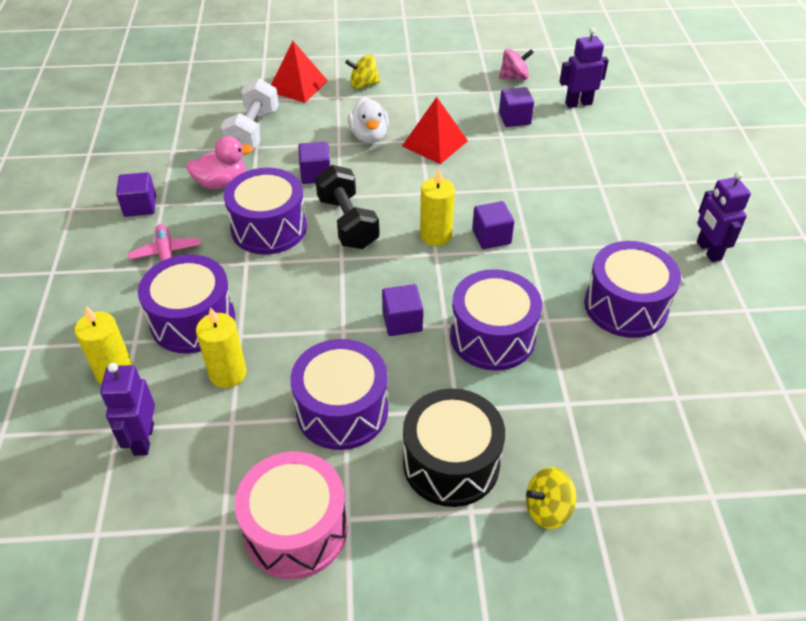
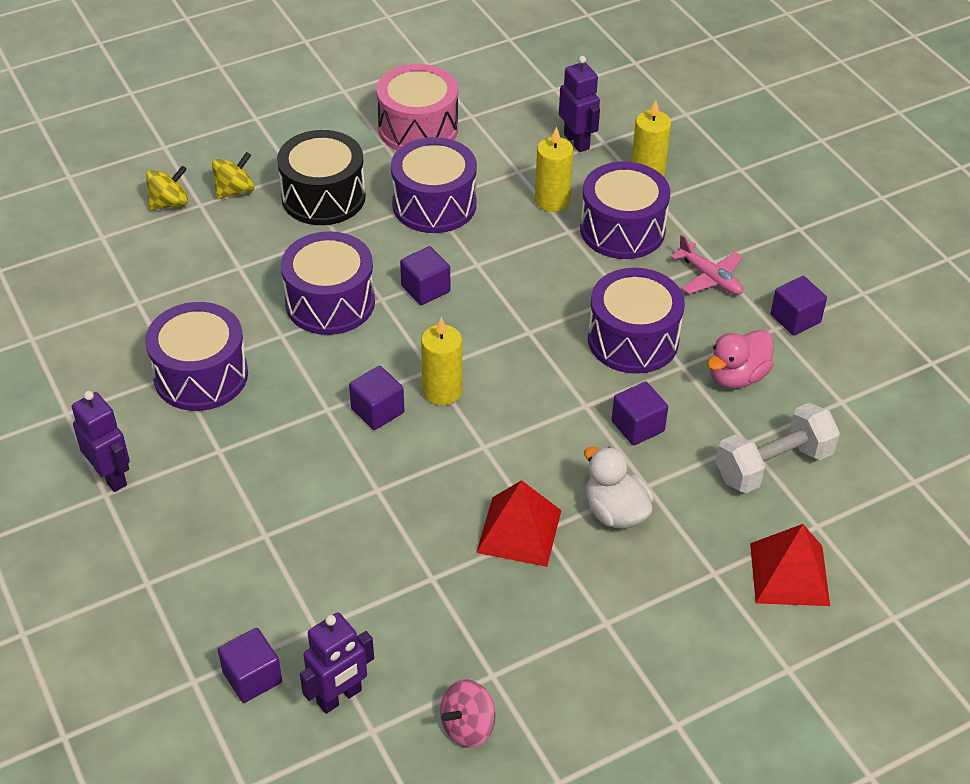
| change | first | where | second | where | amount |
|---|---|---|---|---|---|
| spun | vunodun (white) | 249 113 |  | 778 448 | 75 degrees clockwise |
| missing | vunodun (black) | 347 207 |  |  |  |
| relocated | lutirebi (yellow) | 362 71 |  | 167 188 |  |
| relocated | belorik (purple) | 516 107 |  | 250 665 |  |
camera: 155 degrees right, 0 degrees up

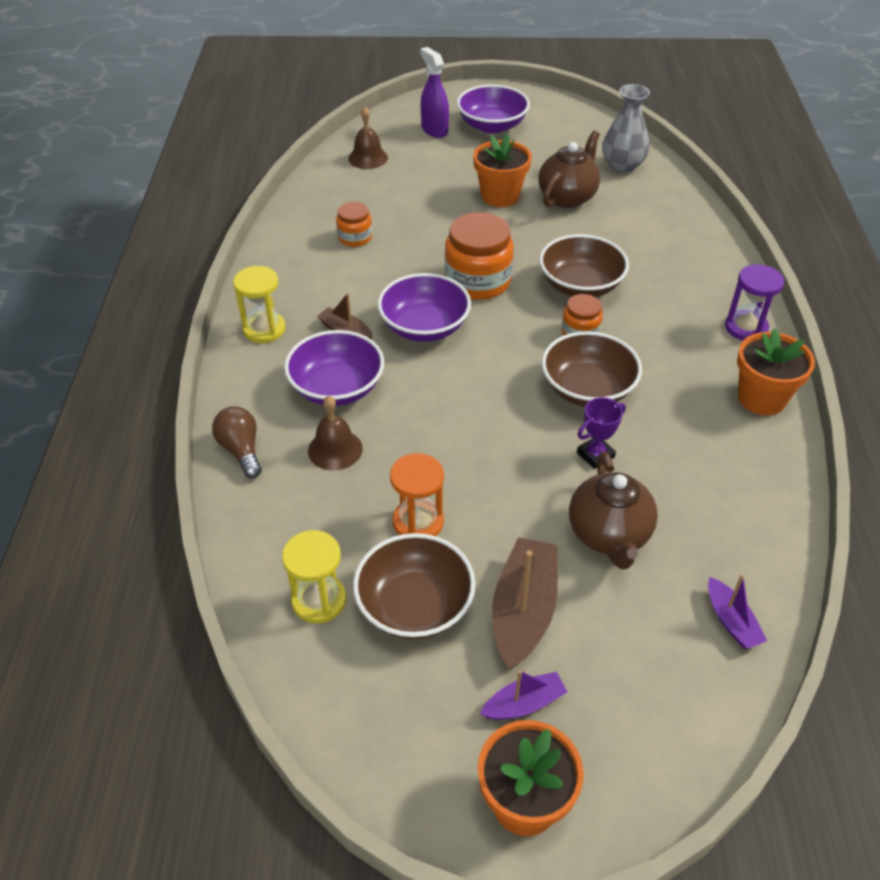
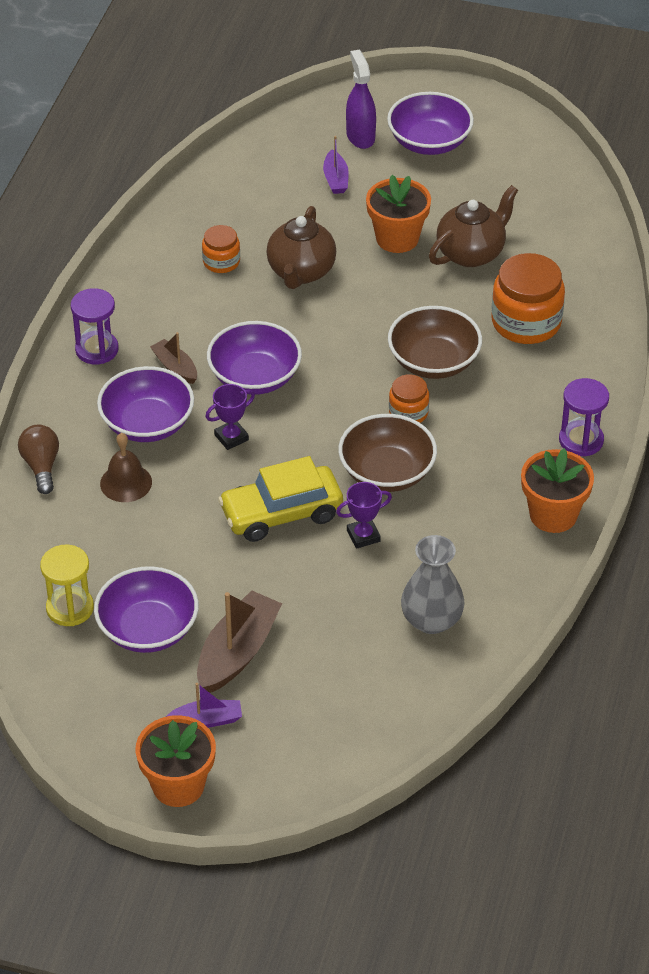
| change | first | where | second | where | amount |
|---|---|---|---|---|---|
| colour | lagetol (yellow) | 259 304 | lagetol (purple) | 95 326 |  |
| missing | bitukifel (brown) | 368 138 |  |  |  |
| colour | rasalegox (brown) | 414 586 | rasalegox (purple) | 146 609 |  |
| missing | lagetol (orange) | 417 494 |  |  |  |
| relocated | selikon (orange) | 479 256 |  | 528 298 |  |
| relocated | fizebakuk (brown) | 613 510 |  | 301 247 |  |
| relocated | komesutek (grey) | 626 128 |  | 433 584 |  |
| relocated | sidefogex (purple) | 737 611 |  | 336 165 |  |
| appeared |  |  | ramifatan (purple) | 230 417 |  |
| appeared |  |  | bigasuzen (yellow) | 280 499 |  |
camera: 15 degrees right, 0 degrees up

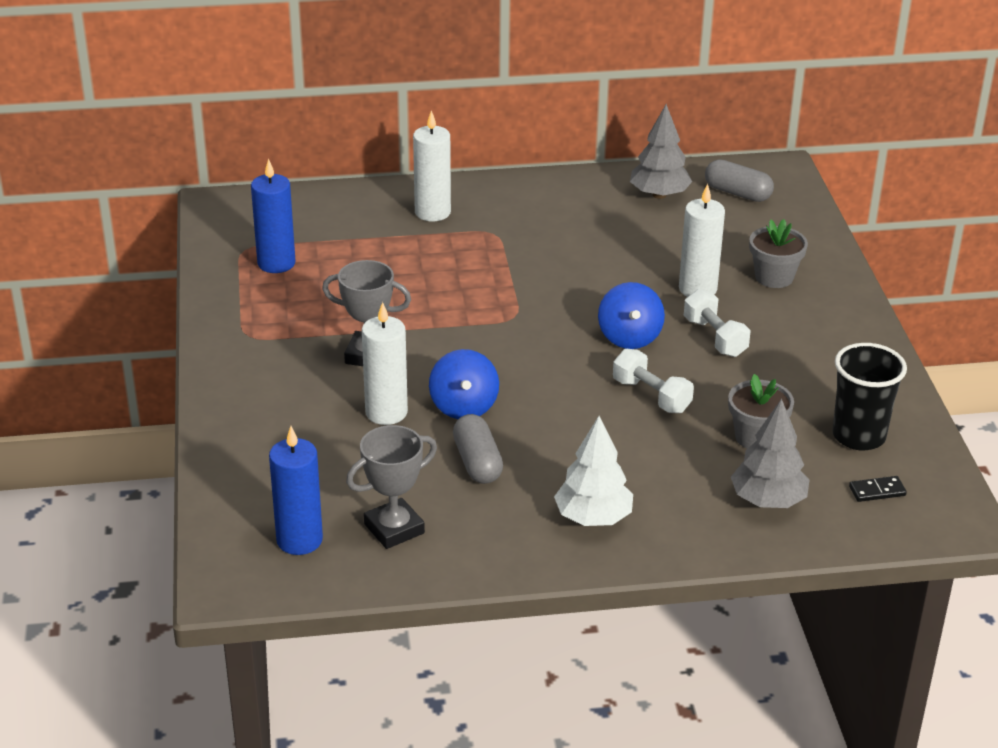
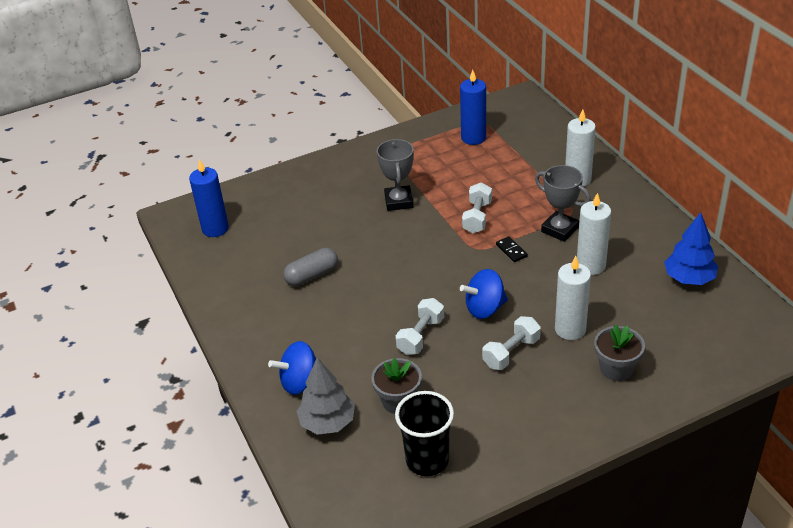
| change | first | where | second | where | amount |
|---|---|---|---|---|---|
| relocated | ramifatan (grey) | 391 487 |  | 563 203 |  |
| relocated | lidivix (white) | 385 363 |  | 594 234 |  |
| relocated | lutirebi (blue) | 464 384 |  | 292 368 |  |
| missing | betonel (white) | 593 471 |  |  |  |
| colour | betonel (grey) | 661 151 | betonel (blue) | 691 248 |  |
| missing | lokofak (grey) | 739 180 |  |  |  |
| relocated | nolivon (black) | 878 489 |  | 512 249 |  |
| appeared |  |  | vunodun (white) | 477 207 |  |
camera: 75 degrees right, 5 degrees up

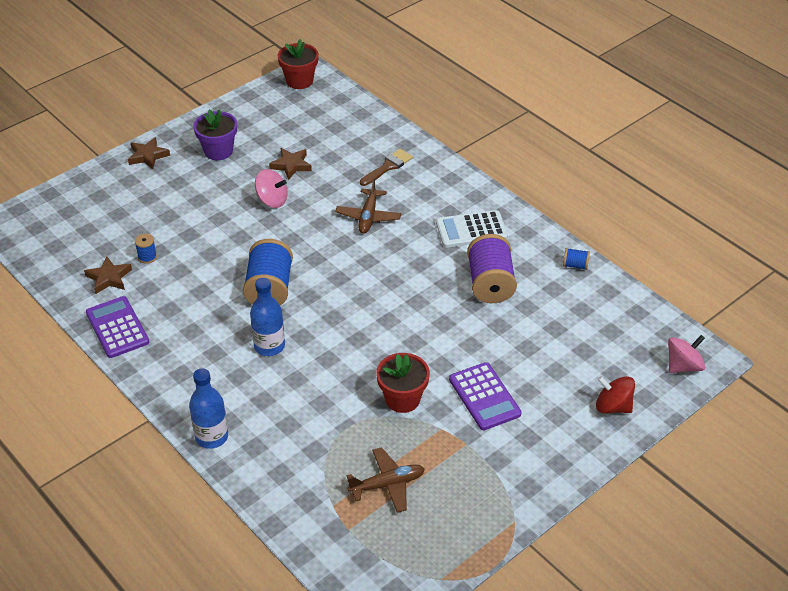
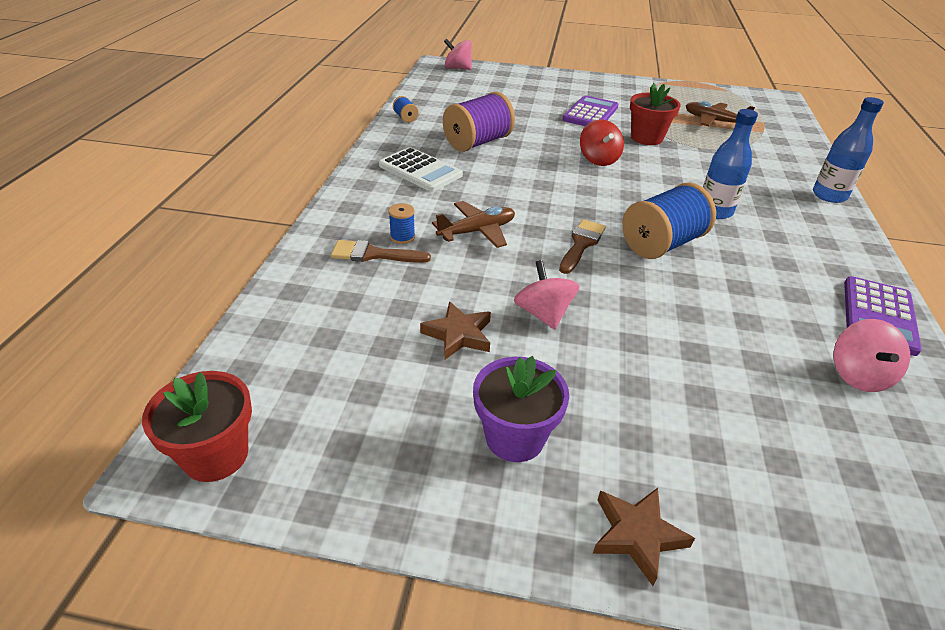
| change | first | where | second | where | amount |
|---|---|---|---|---|---|
| exchanged | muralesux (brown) | 108 275 | lutirebi (pink) | 872 355 |  |
| relocated | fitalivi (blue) | 146 249 |  | 401 223 |  |
| relocated | lutirebi (red) | 615 394 |  | 602 142 |  |
| appeared |  |  | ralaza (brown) | 582 246 |  |
camera: 130 degrees left, 5 degrees down

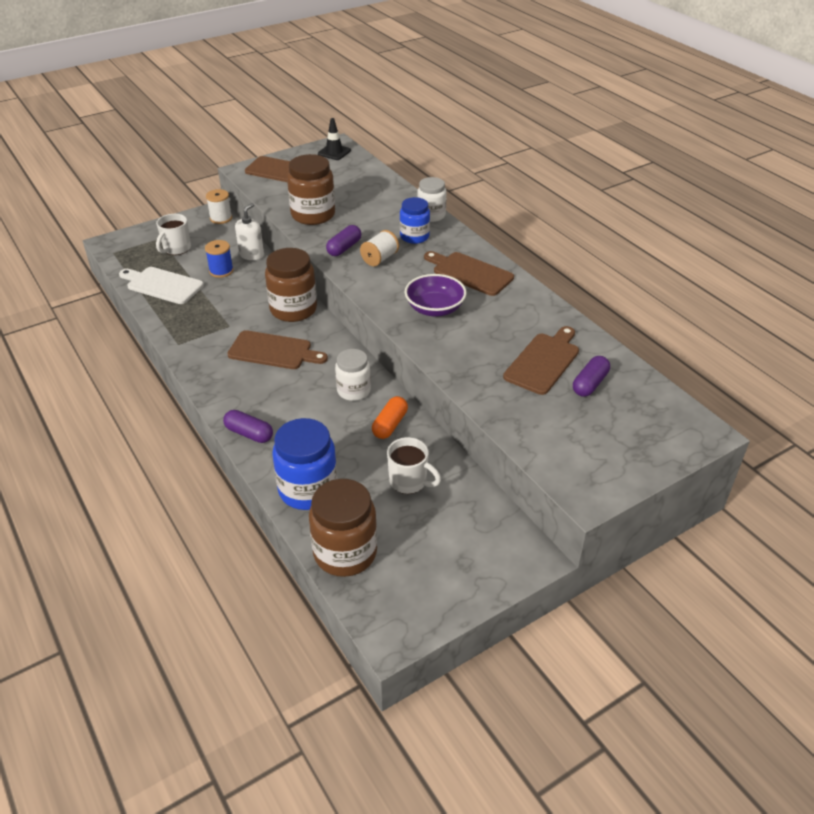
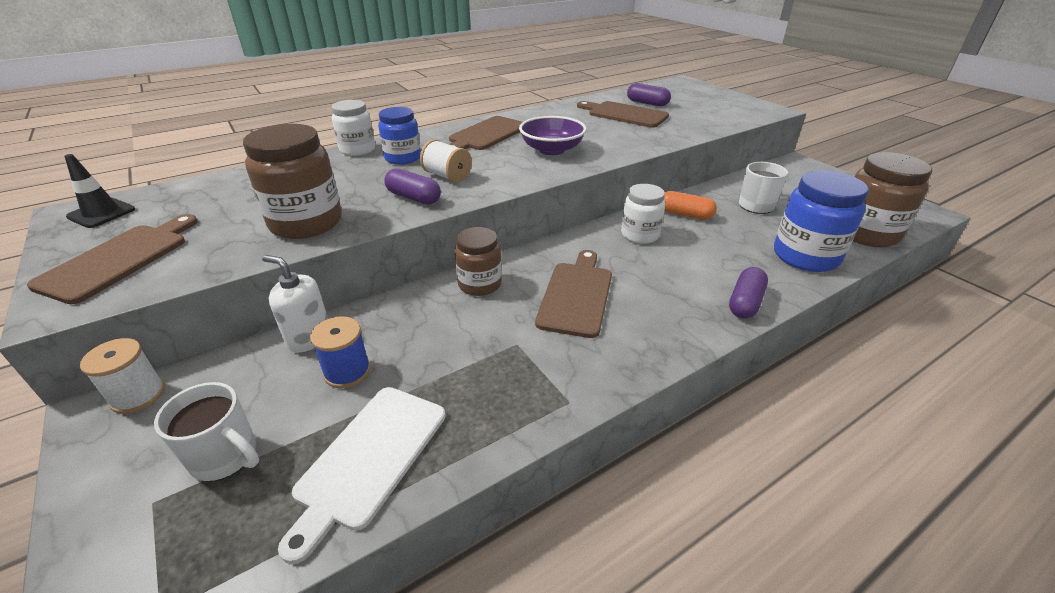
| change | first | where | second | where | amount |
|---|---|---|---|---|---|
| size | selikon (brown) | 291 285 |  | 478 261 | x0.64 |
camera: 90 degrees left, 5 degrees down

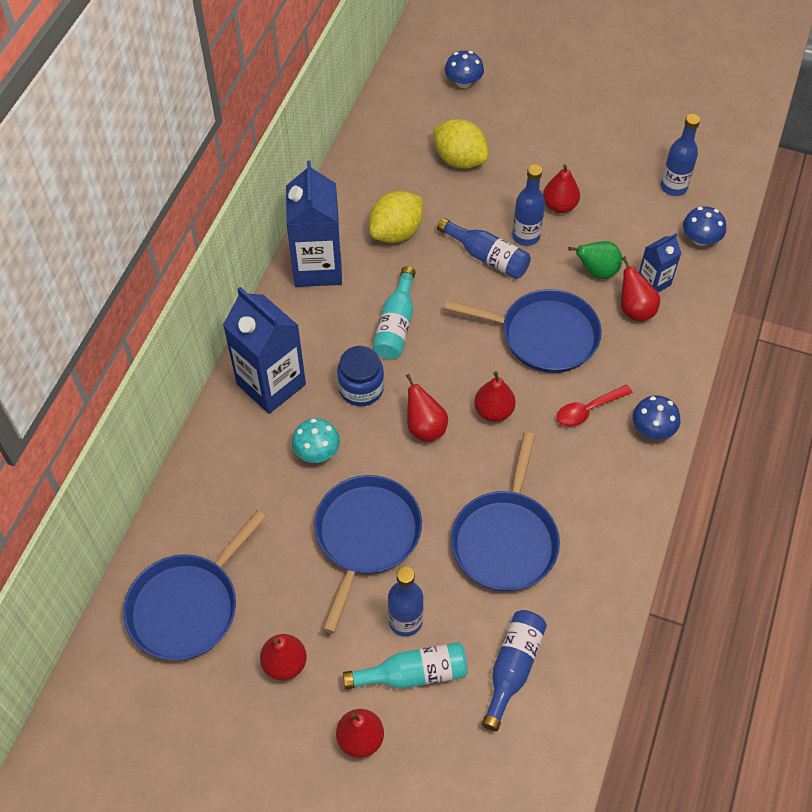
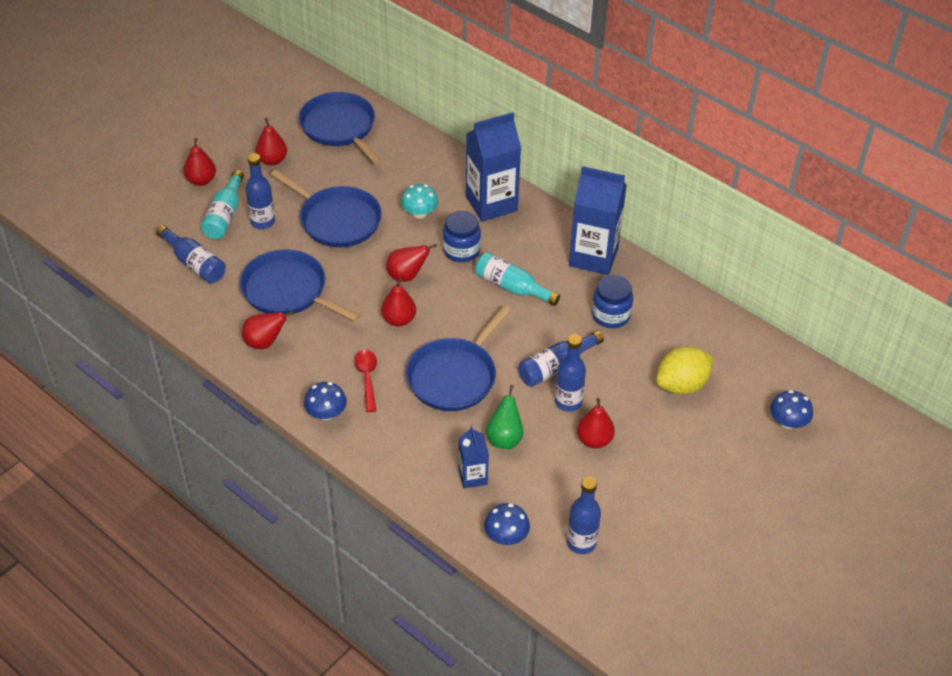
| change | first | where | second | where | amount |
|---|---|---|---|---|---|
| exchanged | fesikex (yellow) | 396 217 | selikon (blue) | 612 301 |  |
| relocated | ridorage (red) | 640 289 |  | 268 330 |  |
camera: 110 degrees right, 10 degrees down

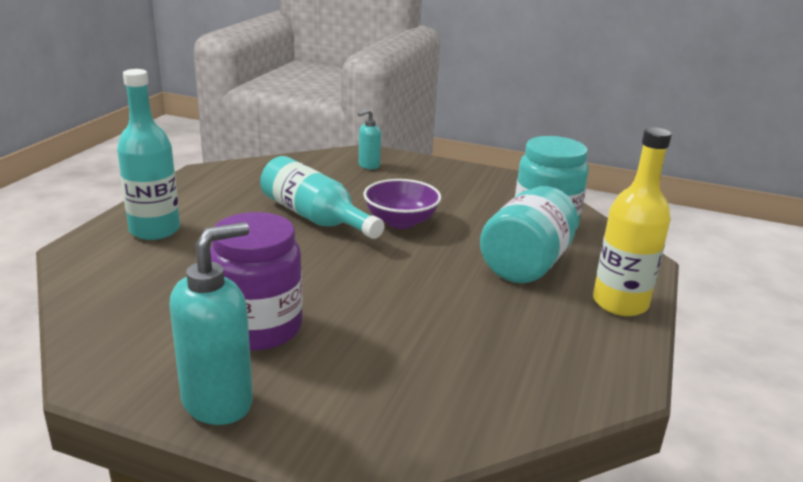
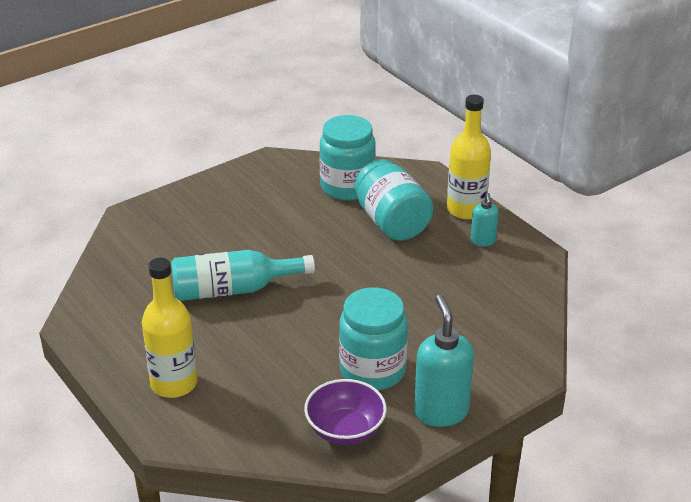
| change | first | where | second | where | amount |
|---|---|---|---|---|---|
| colour | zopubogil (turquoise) | 148 154 | zopubogil (yellow) | 169 328 |  |
| colour | selikon (purple) | 256 281 | selikon (turquoise) | 373 339 |  |
| relocated | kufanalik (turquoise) | 369 139 |  | 485 220 |  |
| relocated | rasalegox (purple) | 402 204 |  | 345 412 |  |
camera: 55 degrees left, 10 degrees up

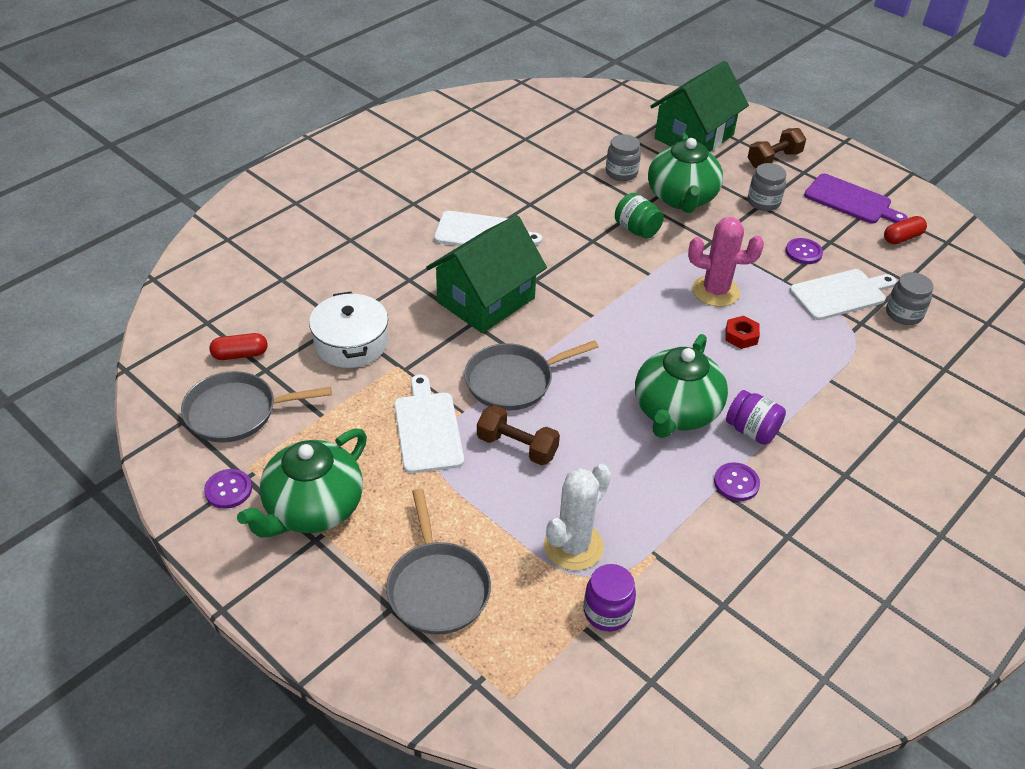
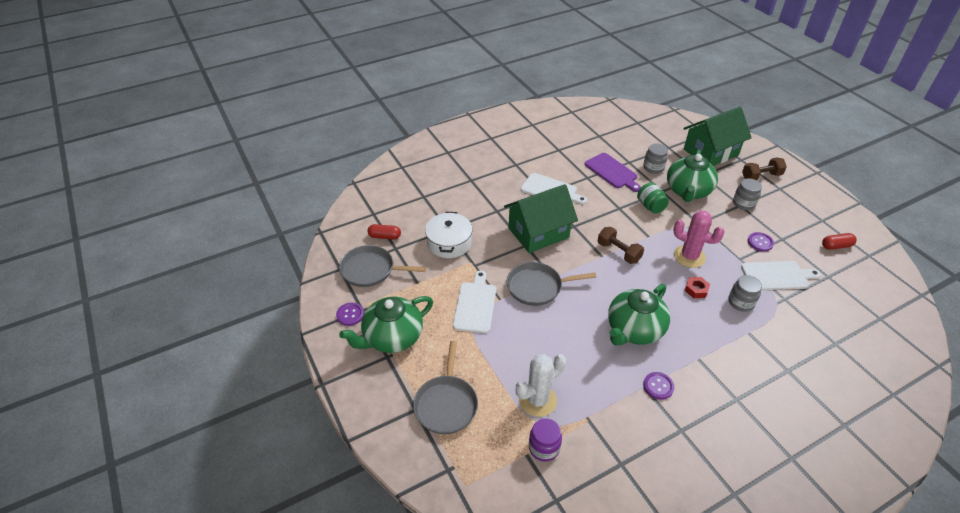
| change | first | where | second | where | amount |
|---|---|---|---|---|---|
| relocated | vunodun (brown) | 518 435 |  | 621 245 |  |
| missing | selikon (purple) | 756 417 |  |  |  |
| relocated | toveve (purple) | 856 199 |  | 613 172 |  |
| relocated | selikon (grey) | 910 298 |  | 745 293 |  |
camera: 20 degrees right, 0 degrees up

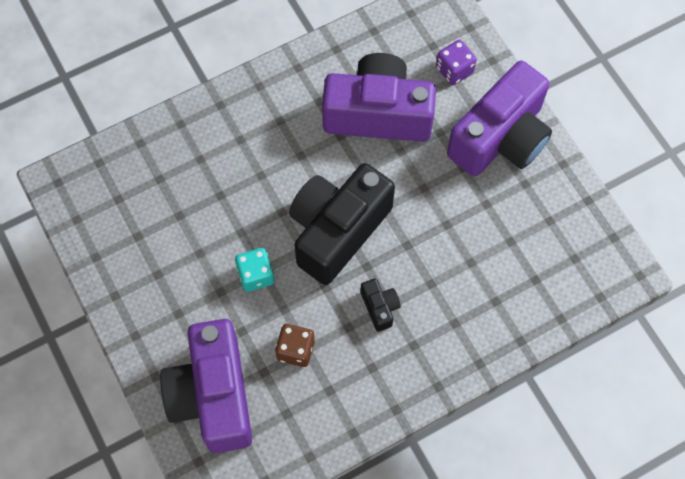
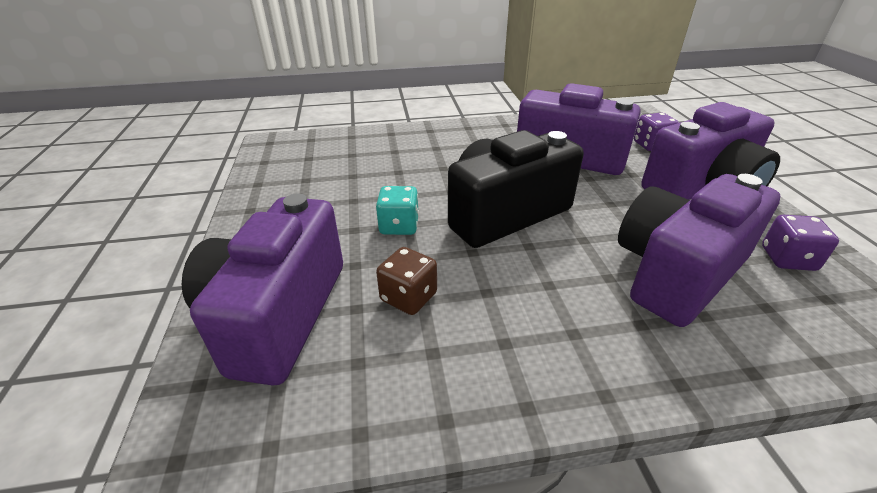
| change | first | where | second | where | amount |
|---|---|---|---|---|---|
| missing | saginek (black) | 380 305 |  |  |  |
| appeared |  |  | saginek (purple) | 699 250 |  |
| appeared |  |  | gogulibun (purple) | 800 243 |  |
camera: 20 degrees right, 30 degrees down

